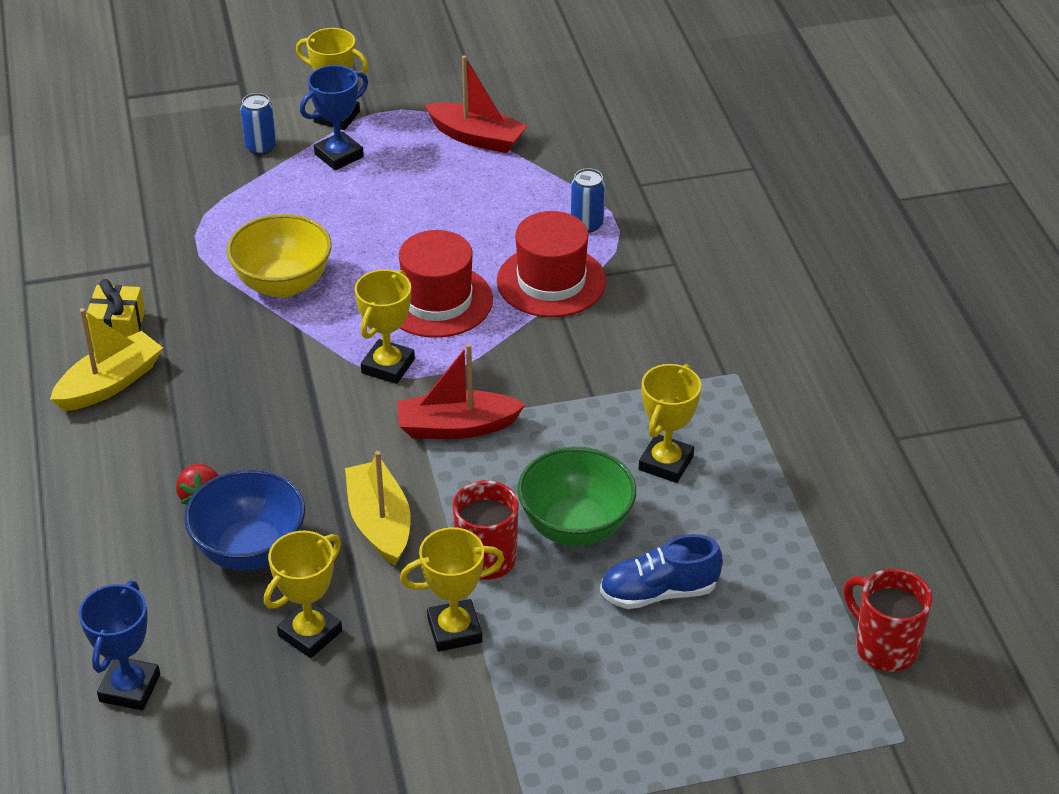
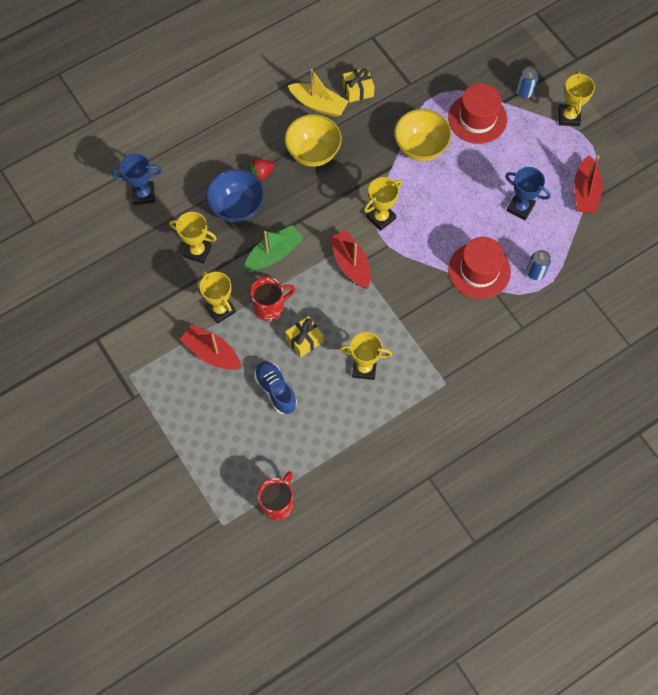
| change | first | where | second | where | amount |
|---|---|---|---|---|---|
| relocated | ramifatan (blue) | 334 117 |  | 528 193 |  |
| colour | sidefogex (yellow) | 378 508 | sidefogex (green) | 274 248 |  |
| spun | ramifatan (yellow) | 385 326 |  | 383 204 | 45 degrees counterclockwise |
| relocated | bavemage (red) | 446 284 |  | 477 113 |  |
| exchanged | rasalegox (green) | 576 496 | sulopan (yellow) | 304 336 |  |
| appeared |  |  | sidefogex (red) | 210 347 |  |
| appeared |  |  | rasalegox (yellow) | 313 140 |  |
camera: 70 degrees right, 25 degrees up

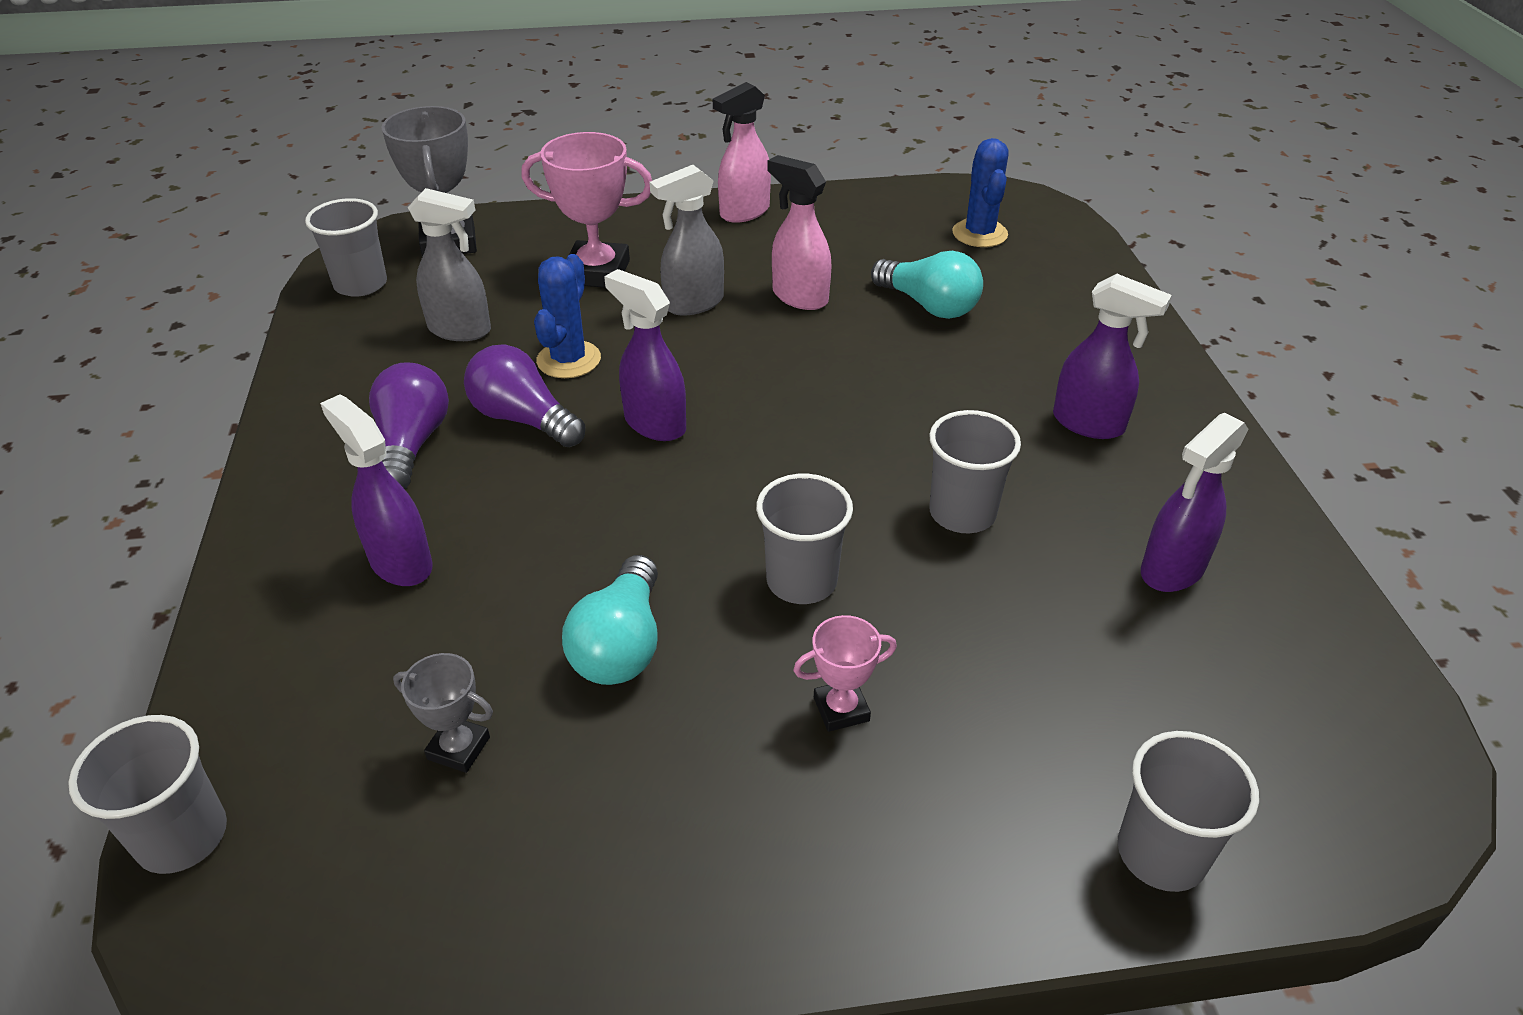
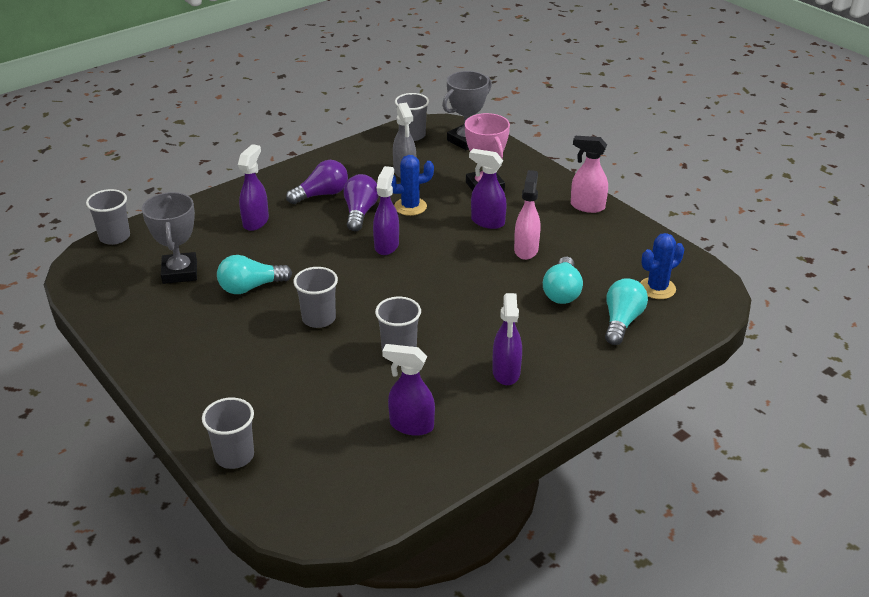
| change | first | where | second | where | amount |
|---|---|---|---|---|---|
| size | ramifatan (grey) | 443 713 |  | 169 238 | x1.88 |
| colour | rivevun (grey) | 687 240 | rivevun (purple) | 488 189 |  |
| missing | ramifatan (pink) | 845 673 |  |  |  |
| appeared |  |  | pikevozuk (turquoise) | 626 311 |  |
camera: 60 degrees right, 5 degrees down

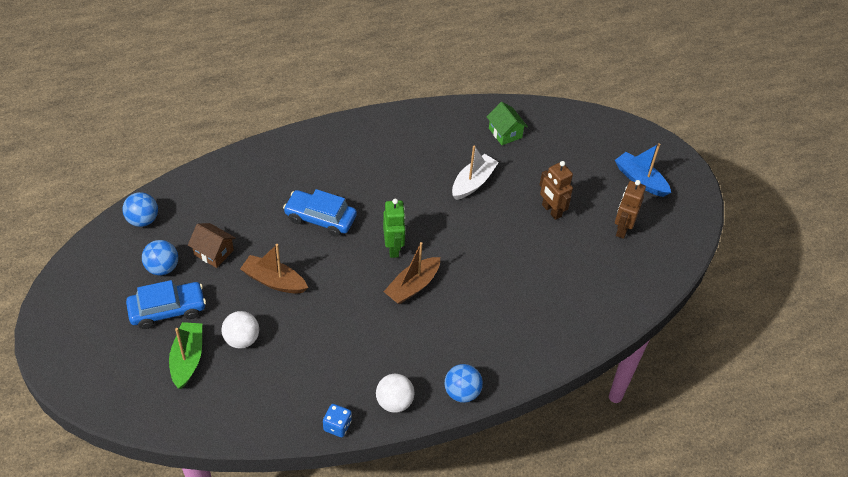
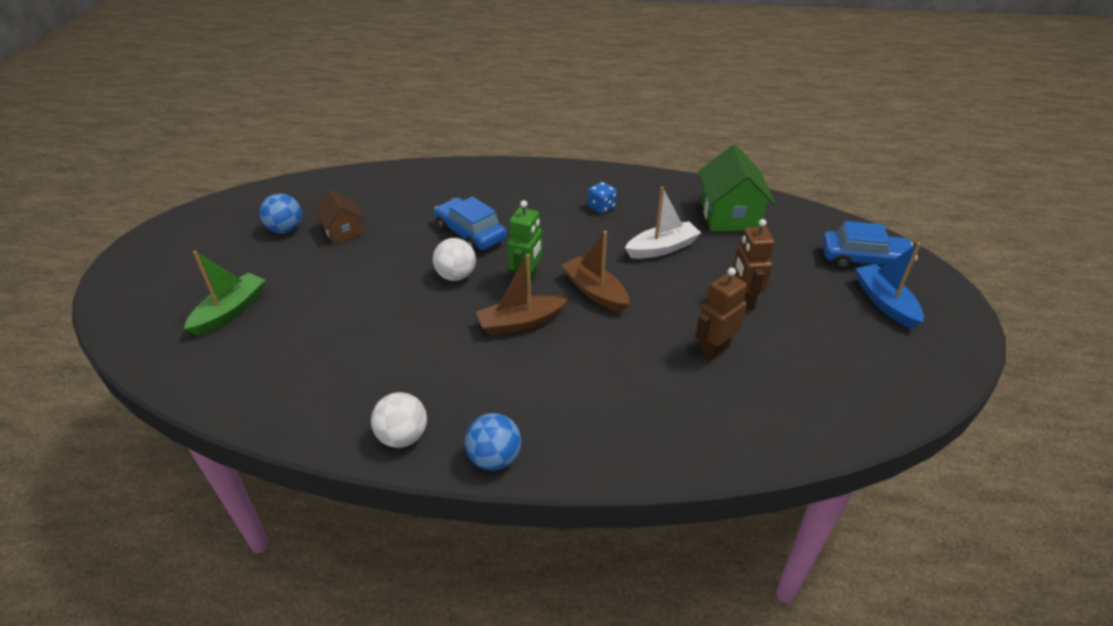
| change | first | where | second | where | amount |
|---|---|---|---|---|---|
| missing | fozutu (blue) | 140 209 |  |  |  |
| relocated | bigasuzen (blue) | 166 304 |  | 870 245 |  |
| relocated | fozutu (white) | 240 330 |  | 454 259 |  |
| relocated | sidefogex (brown) | 274 269 |  | 595 271 |  |
| relocated | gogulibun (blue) | 337 420 |  | 602 198 |  |
| size | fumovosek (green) | 507 123 |  | 736 187 | x1.68 |
| relocated | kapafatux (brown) | 630 209 |  | 721 314 |  |
camera: 30 degrees right, 10 degrees down

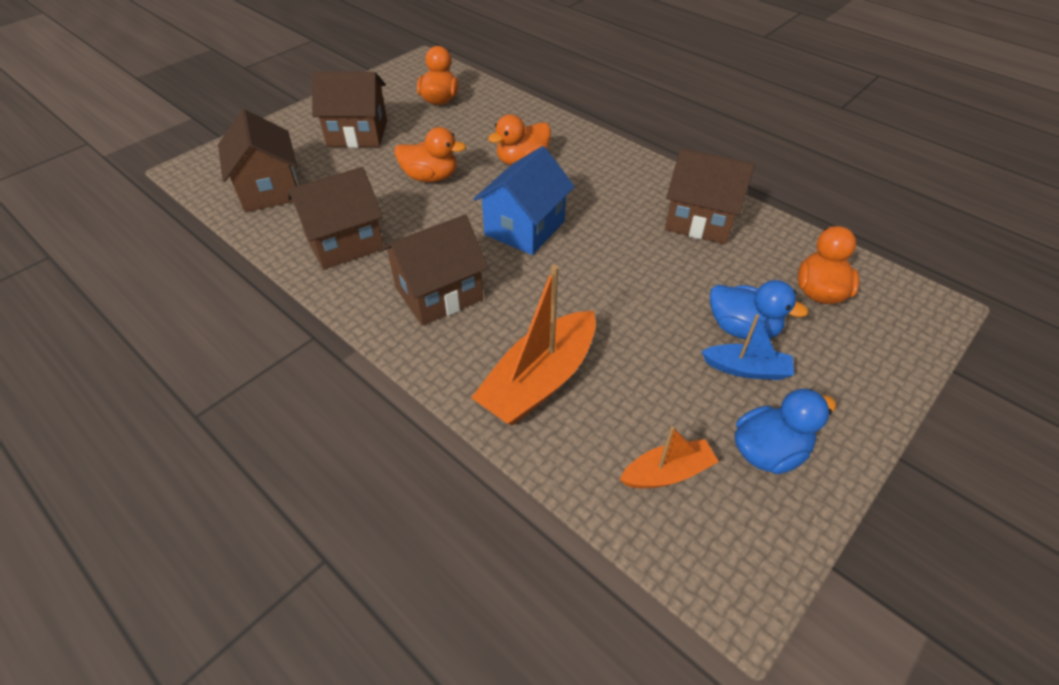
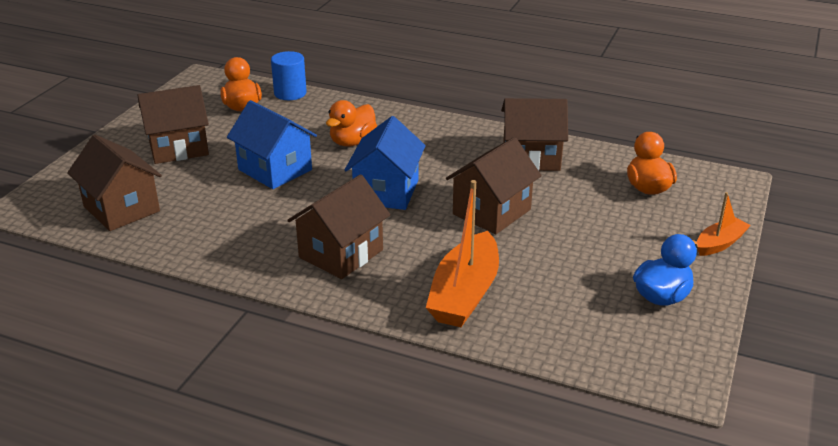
| change | first | where | second | where | amount |
|---|---|---|---|---|---|
| relocated | fumovosek (brown) | 335 218 |  | 494 185 |  |
| exchanged | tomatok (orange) | 430 154 | fumovosek (blue) | 272 144 |  |
| relocated | sidefogex (orange) | 669 457 |  | 724 224 |  |
| missing | sidefogex (blue) | 747 347 |  |  |  |
| missing | tomatok (blue) | 759 310 |  |  |  |
| appeared |  |  | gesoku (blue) | 289 75 |  |
camera: 20 degrees left, 15 degrees down

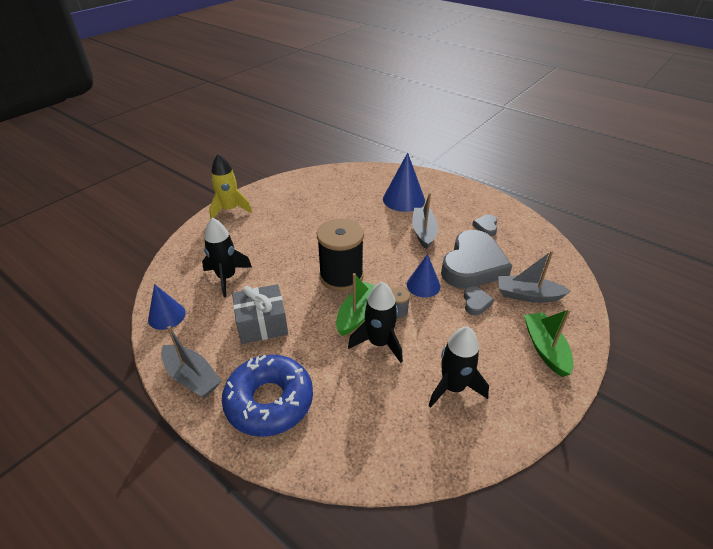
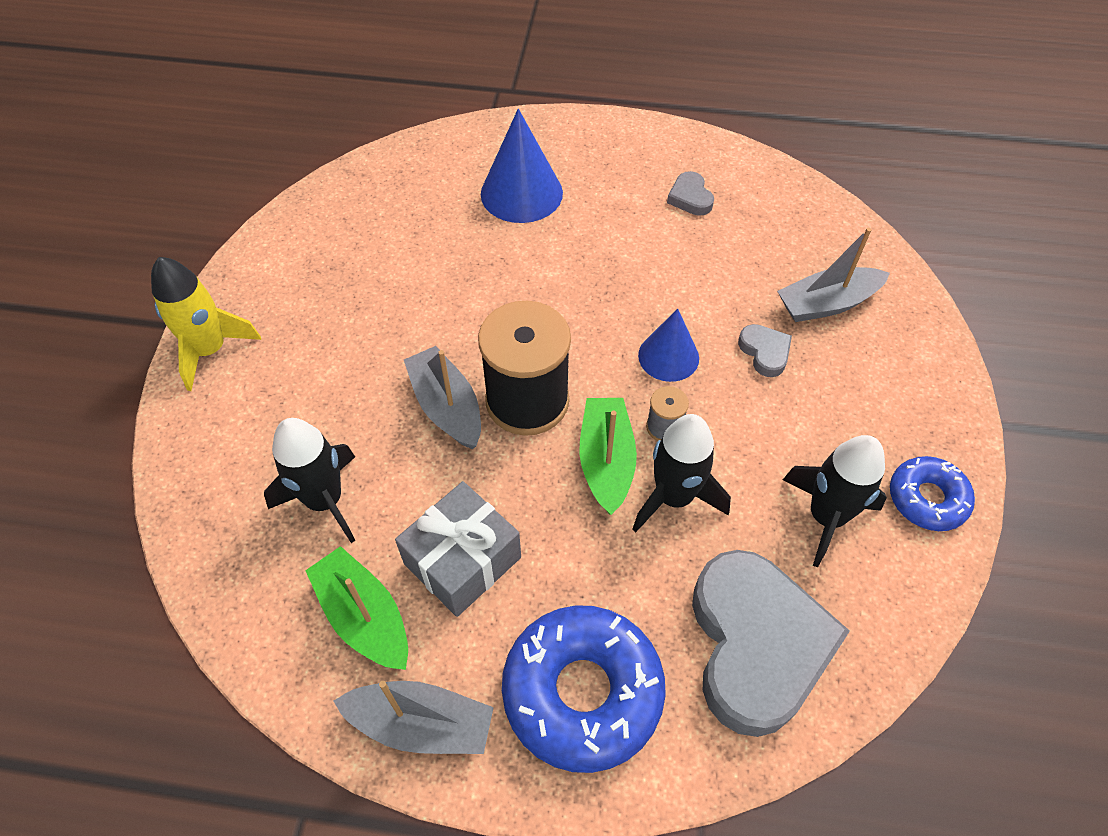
| change | first | where | second | where | amount |
|---|---|---|---|---|---|
| missing | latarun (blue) | 167 307 |  |  |  |
| relocated | sidefogex (grey) | 425 221 |  | 442 397 |  |
| relocated | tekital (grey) | 476 259 |  | 771 643 |  |
| relocated | sidefogex (green) | 548 343 |  | 356 608 |  |
| appeared |  |  | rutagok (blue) | 932 493 |  |
camera: 30 degrees left, 15 degrees up

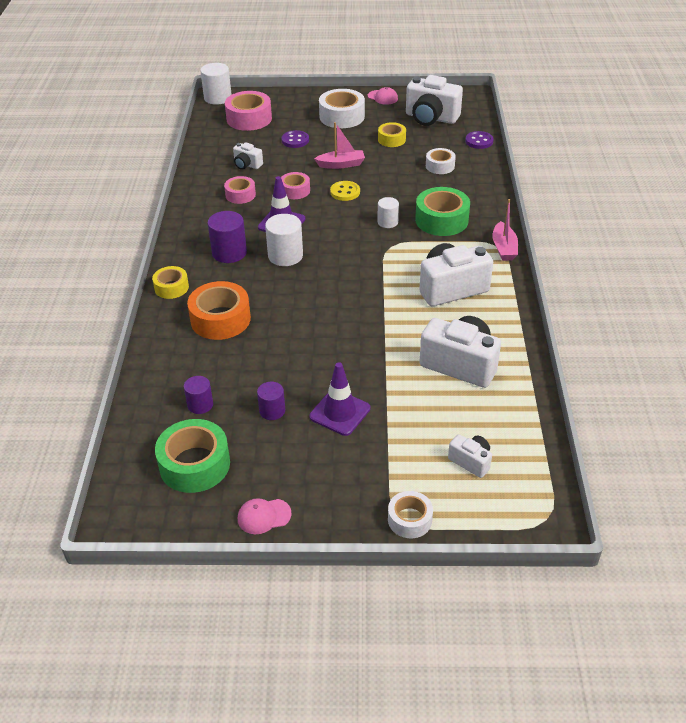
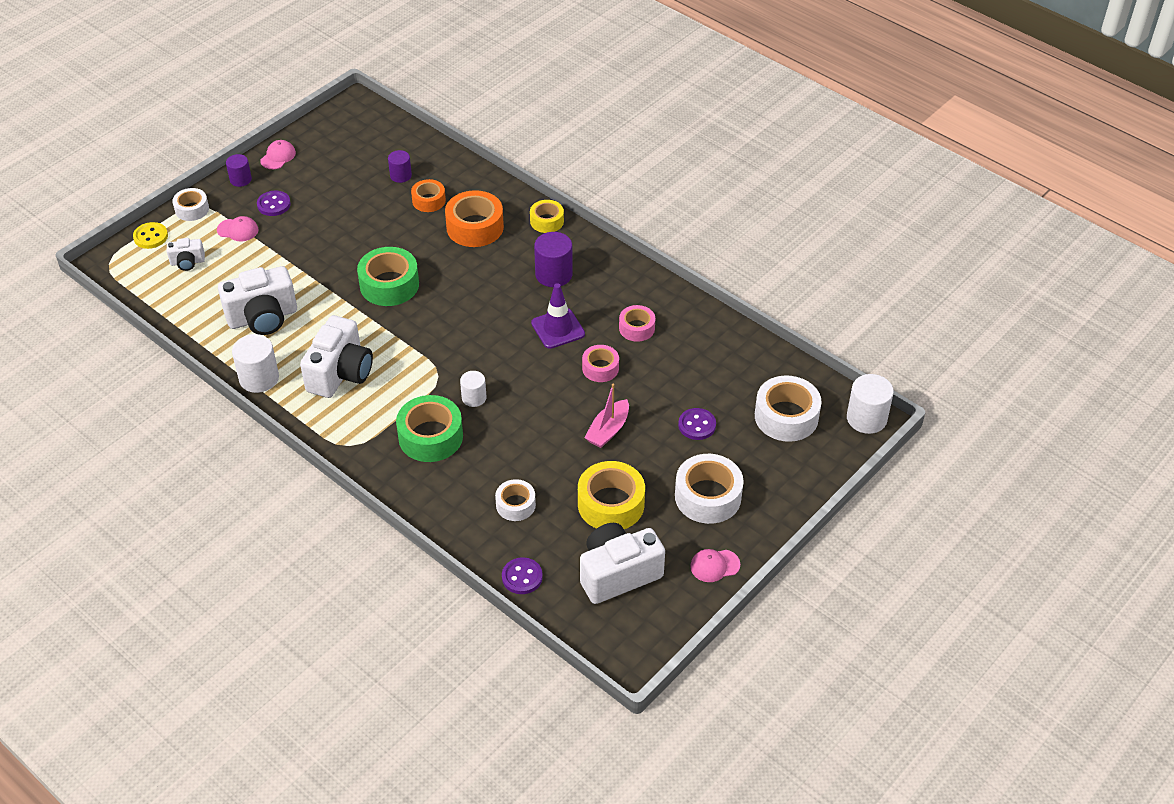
| change | first | where | second | where | amount |
|---|---|---|---|---|---|
| relocated | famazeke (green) | 192 456 |  | 388 276 |  |
| colour | famazeke (pink) | 248 111 | famazeke (white) | 788 409 |  |
| missing | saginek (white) | 248 156 |  |  |  |
| relocated | gesoku (purple) | 271 401 |  | 239 170 |  |
| relocated | gesoku (white) | 284 240 |  | 255 363 |  |
| missing | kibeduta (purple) | 339 399 |  |  |  |
| relocated | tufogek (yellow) | 345 191 |  | 150 235 |  |
| size | famazeke (yellow) | 392 134 |  | 611 495 | x1.69 |
| missing | sidefogex (pink) | 505 230 |  |  |  |
| appeared |  |  | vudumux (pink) | 237 228 |  |
| appeared |  |  | tufogek (purple) | 274 203 |  |
| appeared |  |  | famazeke (orange) | 428 195 |  |
camera: 130 degrees right, 5 degrees up

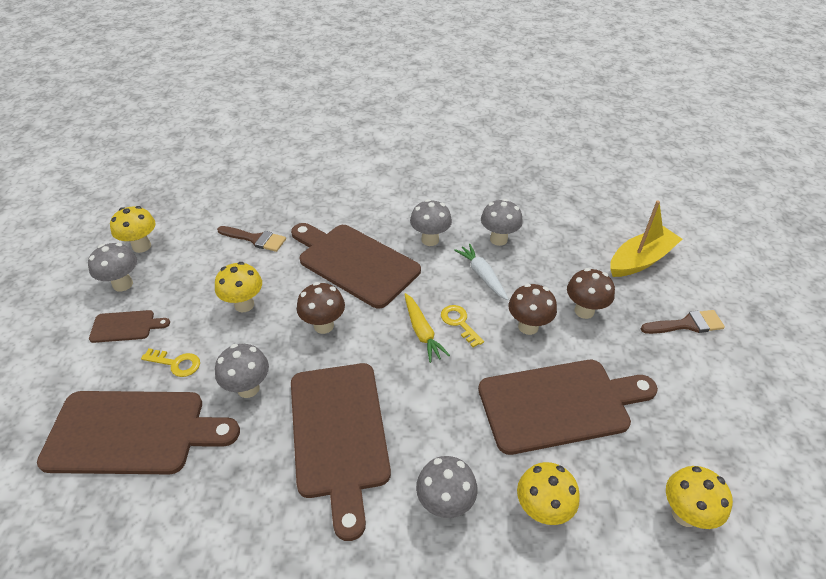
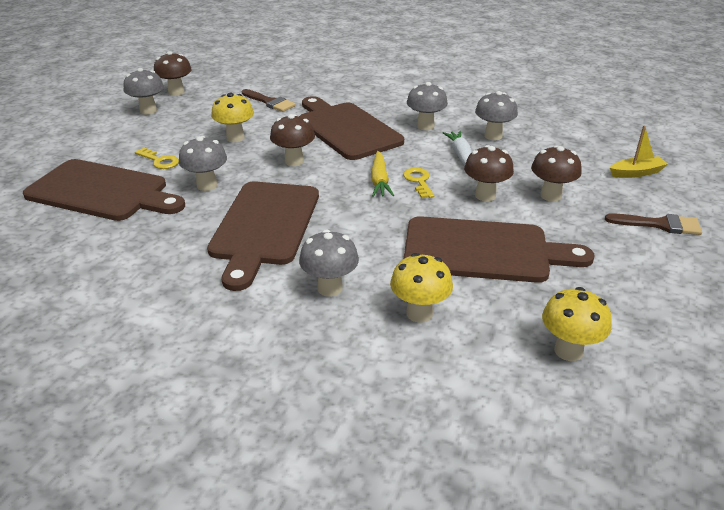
| change | first | where | second | where | amount |
|---|---|---|---|---|---|
| missing | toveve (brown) | 129 326 |  |  |  |
| colour | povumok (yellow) | 133 229 | povumok (brown) | 173 73 |  |
| size | sidefogex (yellow) | 646 238 |  | 639 151 | x0.62 |
camera: 20 degrees right, 10 degrees down

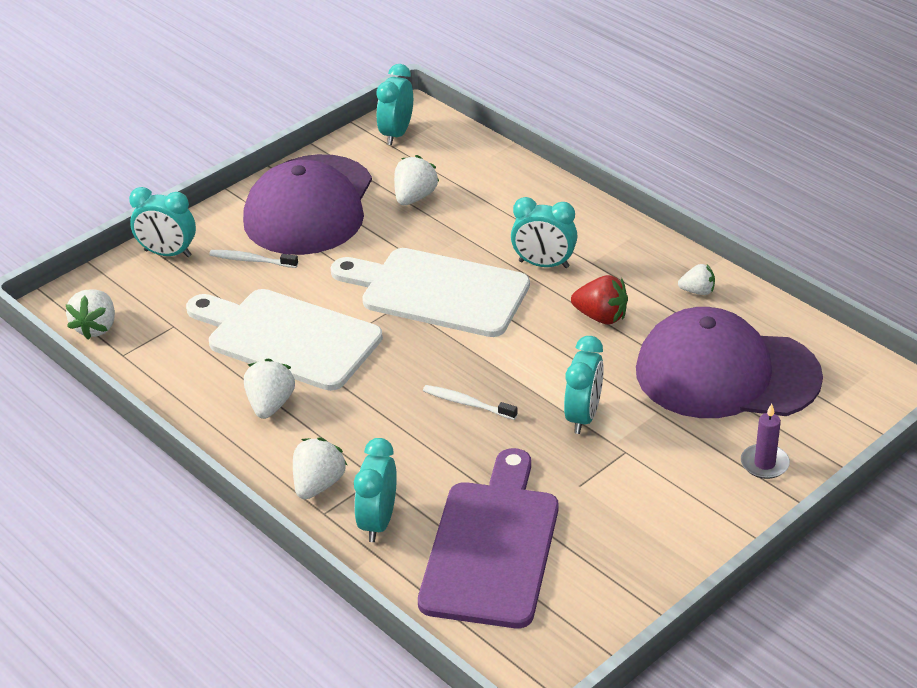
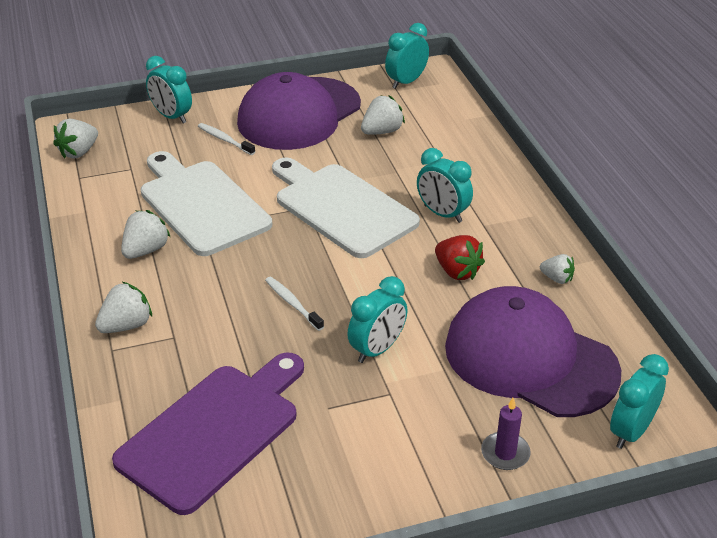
| change | first | where | second | where | amount |
|---|---|---|---|---|---|
| relocated | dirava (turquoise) | 375 490 |  | 639 401 |  |
camera: 25 degrees right, 0 degrees up

